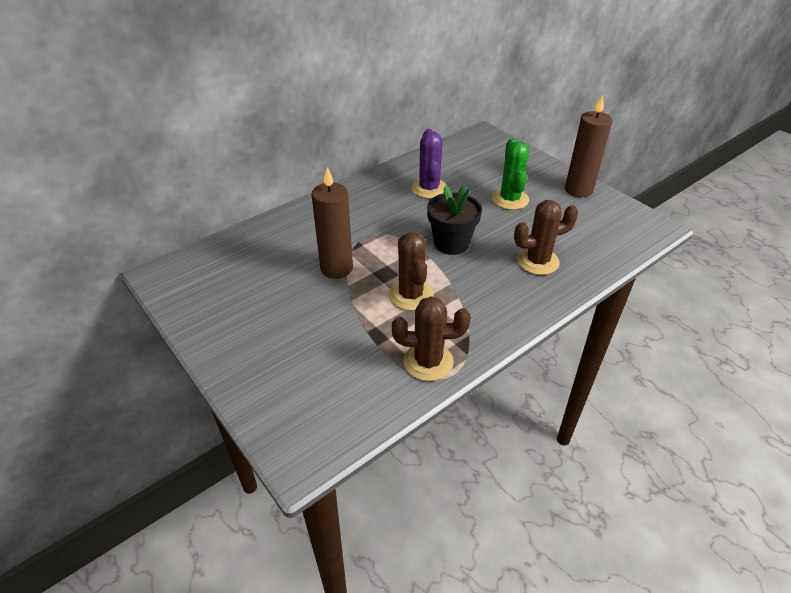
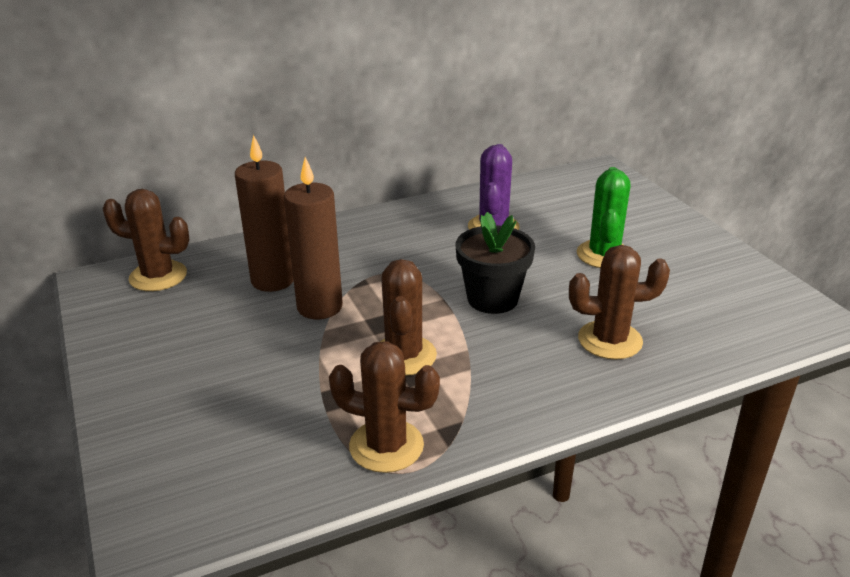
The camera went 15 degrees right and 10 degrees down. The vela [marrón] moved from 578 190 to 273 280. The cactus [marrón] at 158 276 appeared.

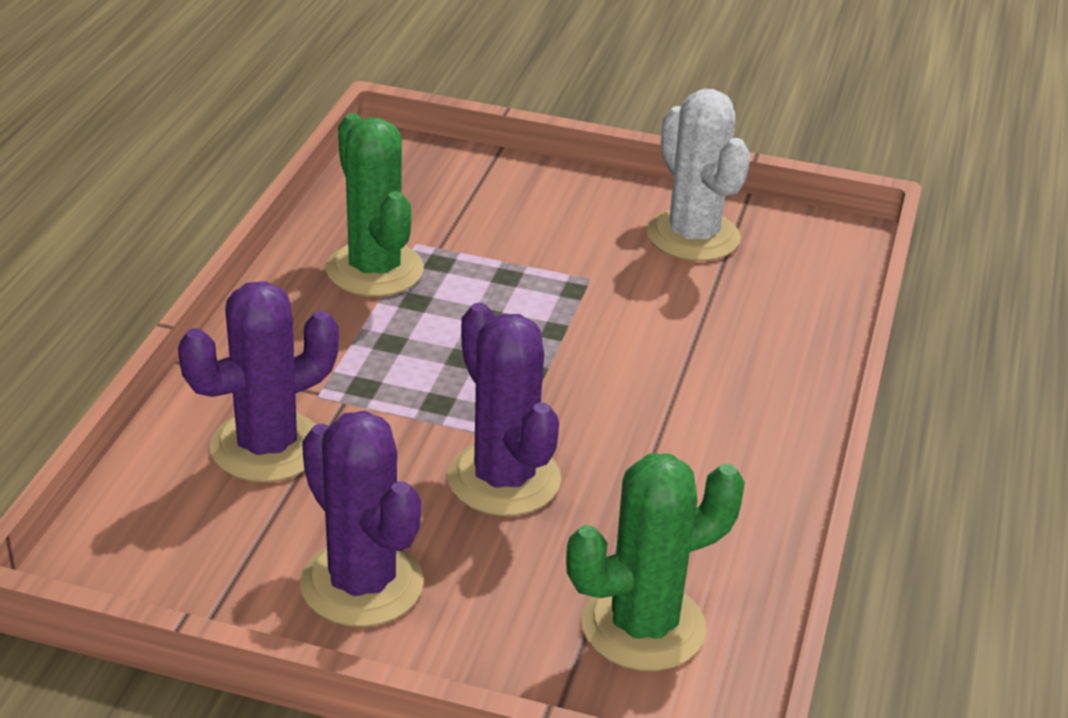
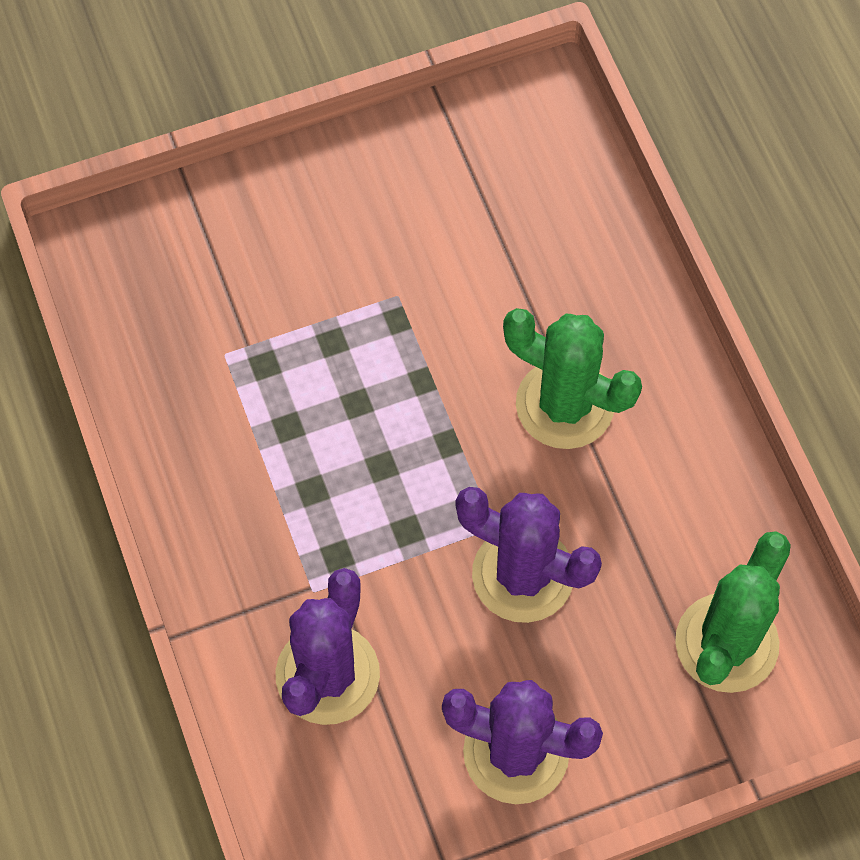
The camera went 35 degrees left and 30 degrees up. The cactus [blanco] at 693 236 disappeared. The cactus [verde] moved from 375 270 to 565 404.

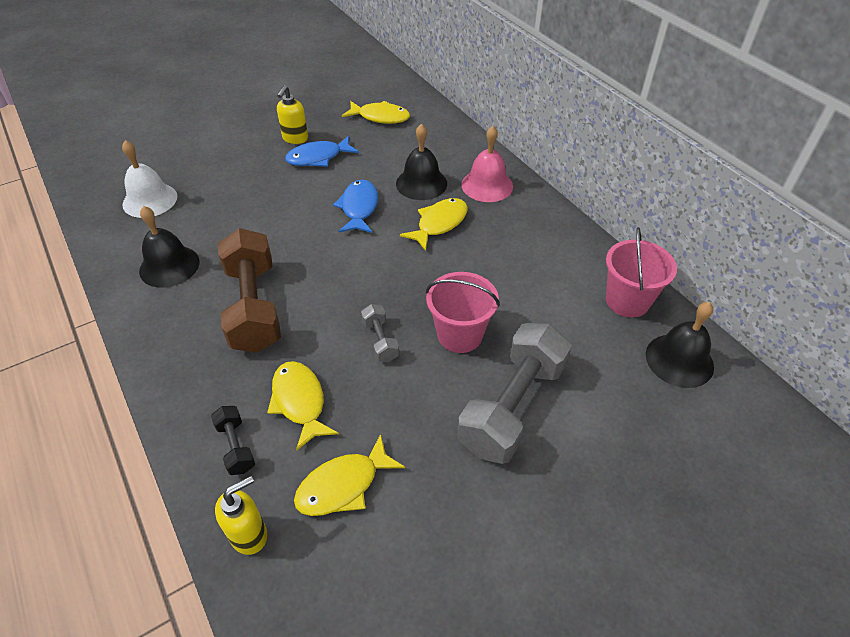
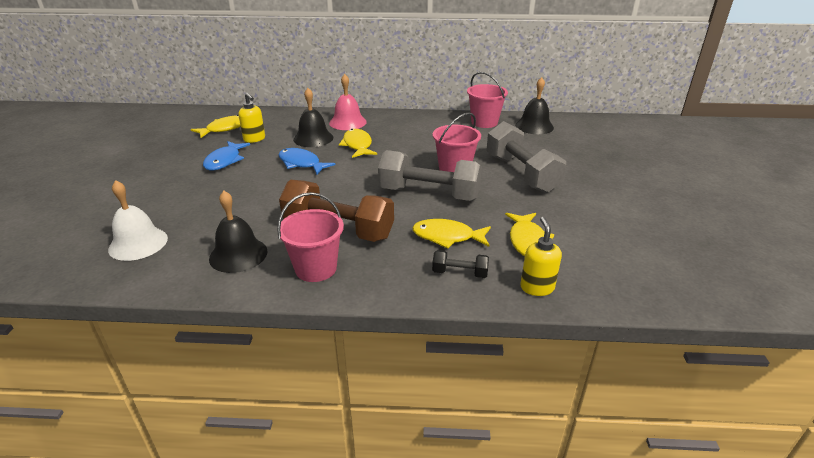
The camera went 55 degrees left and 15 degrees down. The dispensador de jabón [amarillo] moved from 295 138 to 254 139. The mancuerna [gris] at 380 340 changed to 2.21 times the size. The balde [rosa] at 316 268 appeared.

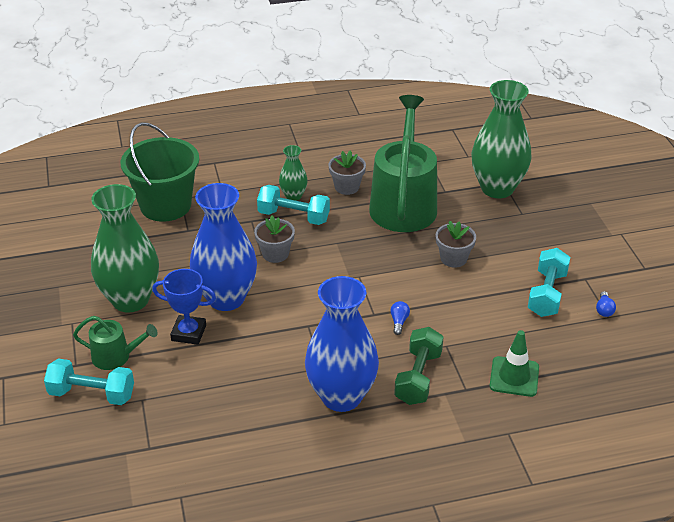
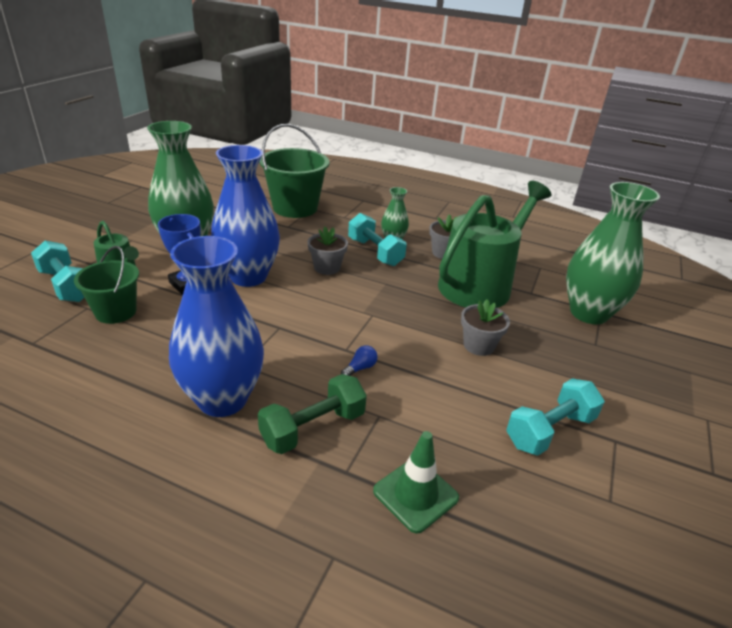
The camera went 35 degrees right and 5 degrees down. The bombilla [azul] at 604 310 disappeared. The balde [verde] at 116 312 appeared.

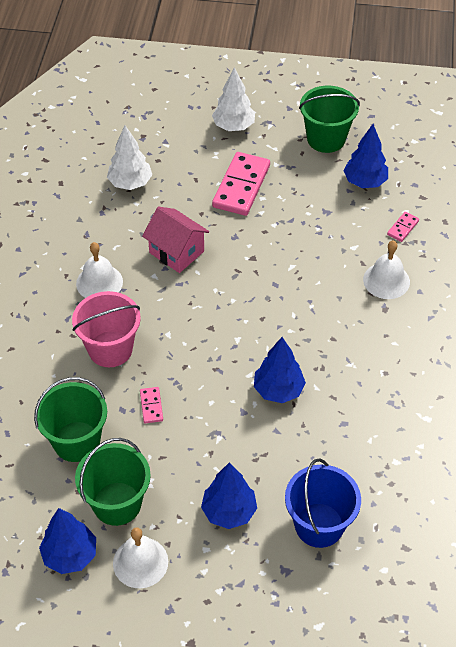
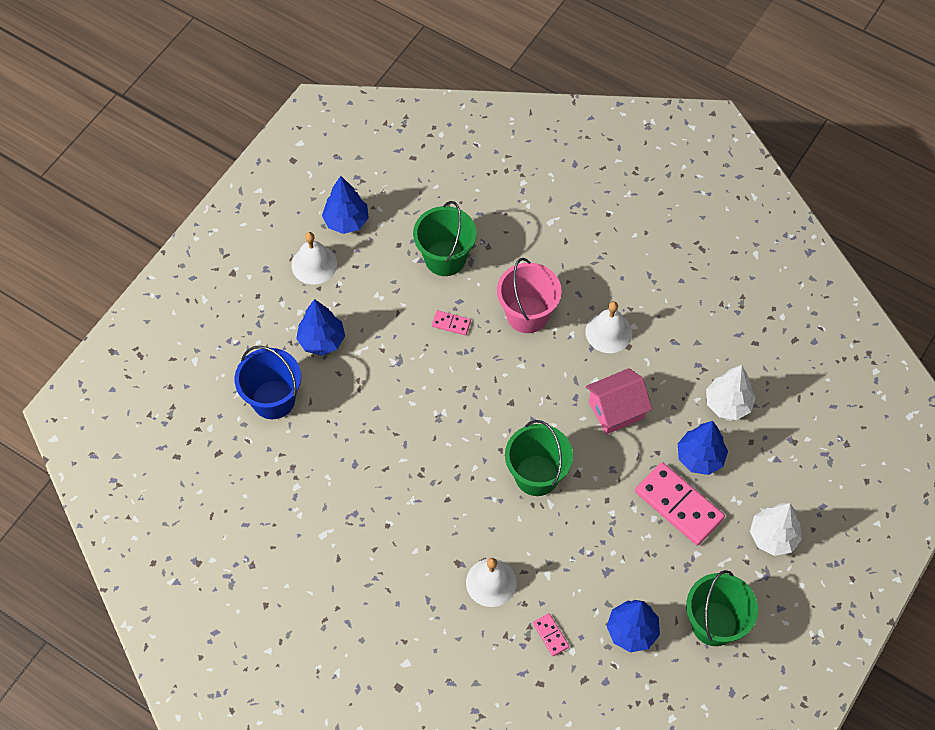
The camera went 115 degrees right and 10 degrees up. The árbol [azul] moved from 278 390 to 700 457. The balde [verde] moved from 117 503 to 536 475.

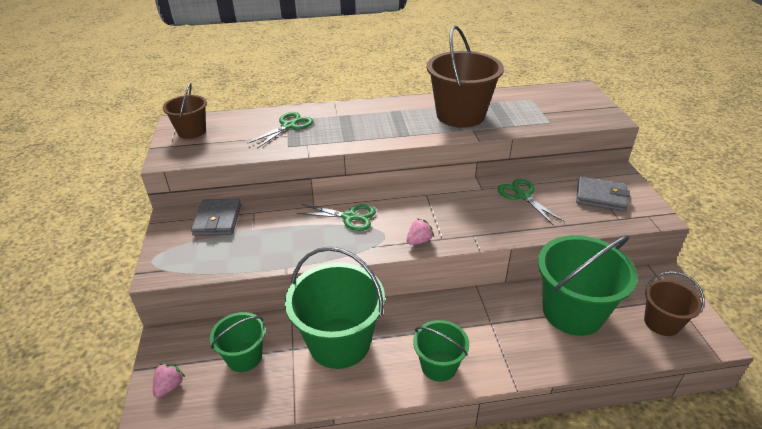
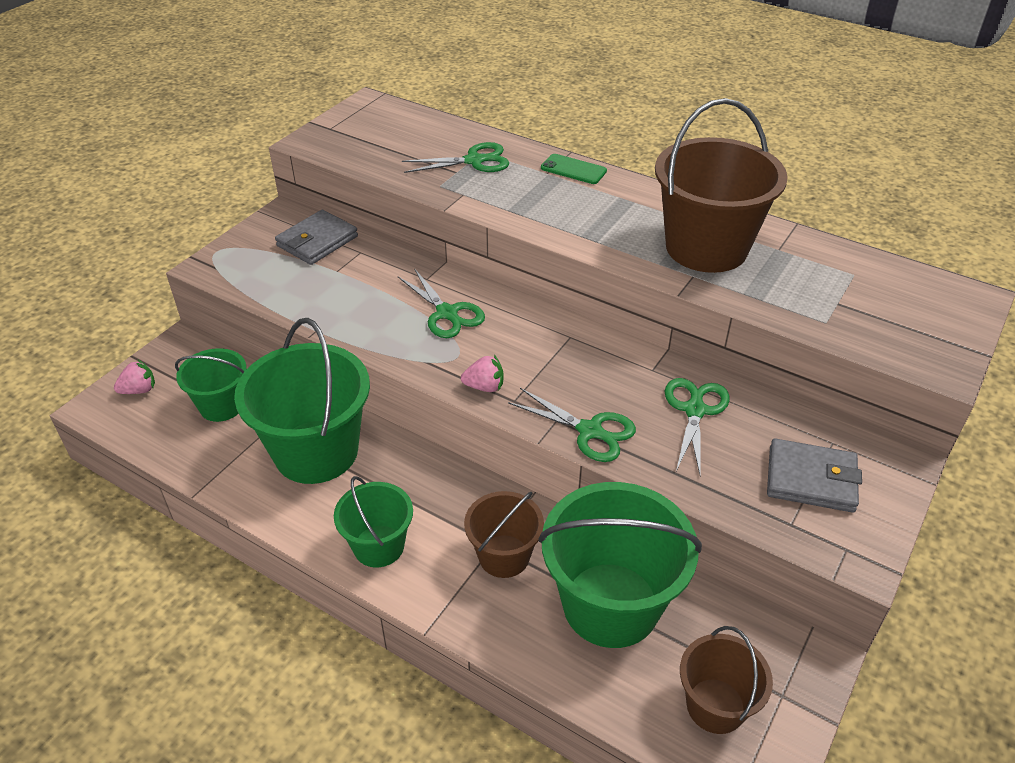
The camera went 40 degrees right and 5 degrees up. The balde [marrón] moved from 192 131 to 504 556. The cartera [gris] at 601 197 turned 45 degrees counterclockwise. The móvil [verde] at 573 169 appeared. The tijeras [verde] at 589 431 appeared.

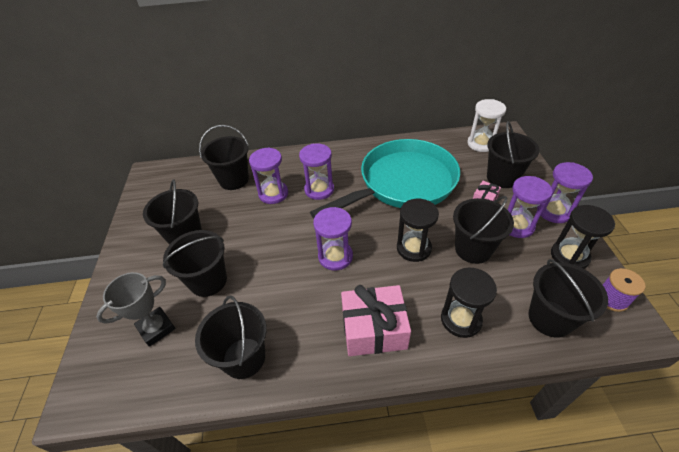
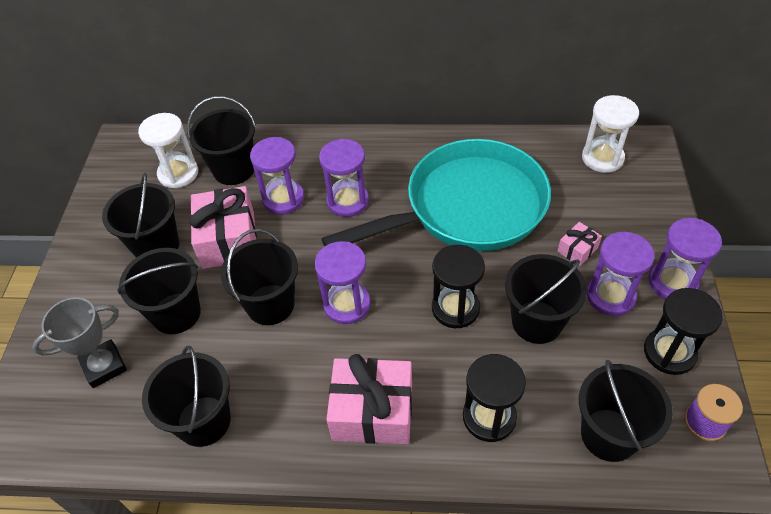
The camera went 10 degrees right and 5 degrees up. The balde [negro] moved from 502 178 to 270 304. The reloj de arena [blanco] at 178 173 appeared. The regalo [rosa] at 228 239 appeared.

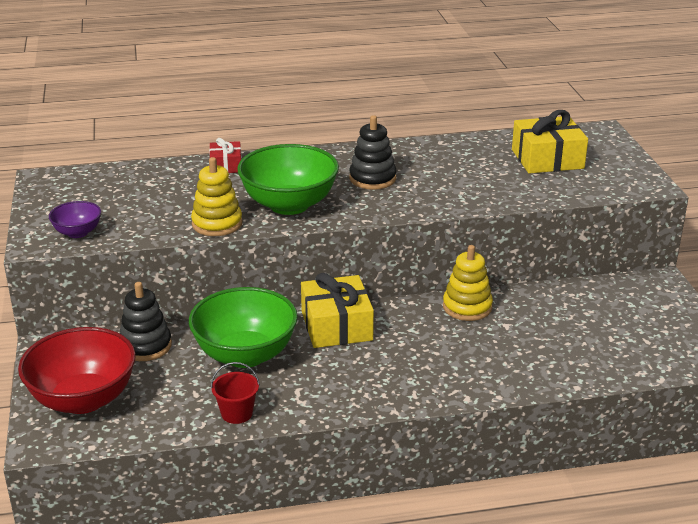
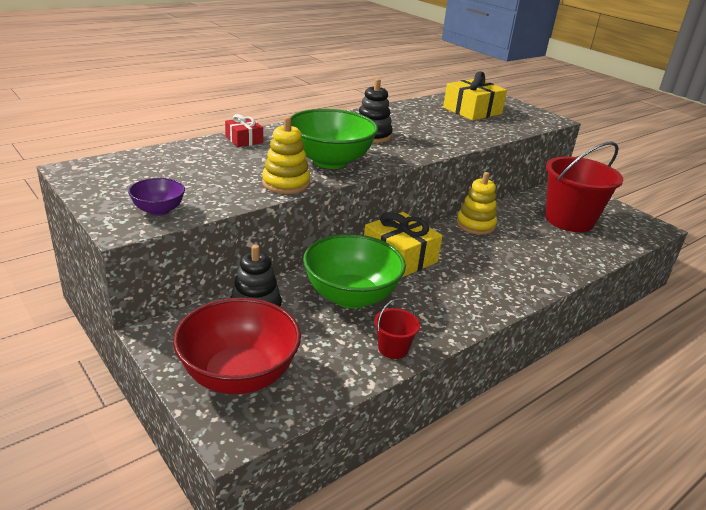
The camera went 30 degrees left and 0 degrees up. The balde [rojo] at 569 220 appeared.

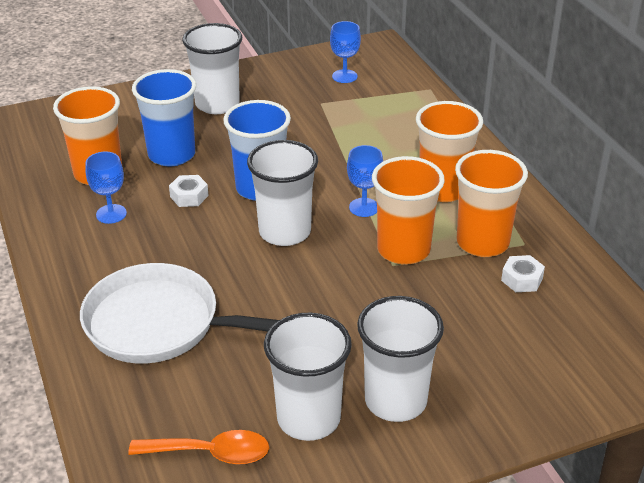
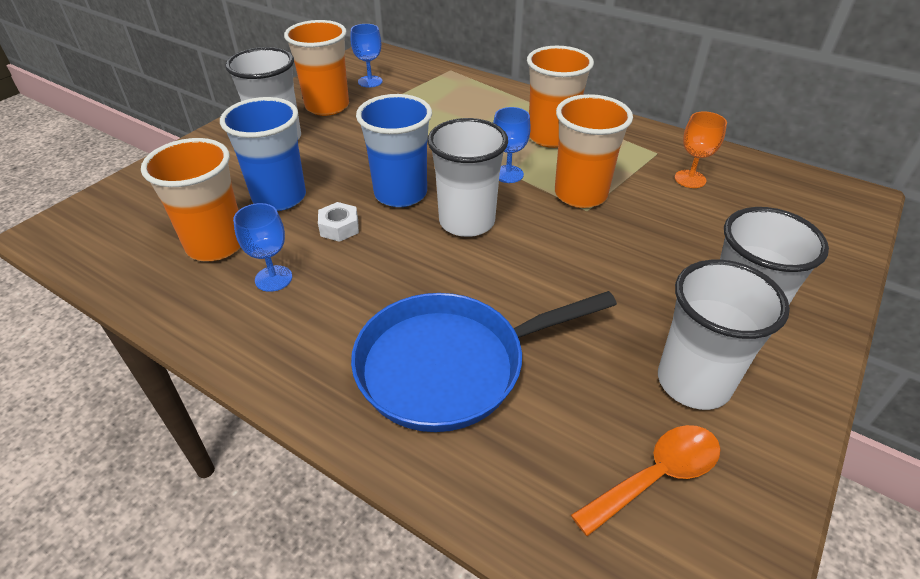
The camera went 35 degrees left and 5 degrees up. The vaso [naranja] moved from 482 243 to 327 106. The tuerca [blanco] at 522 279 was replaced by the copa [naranja] at 690 179. The sartén [blanco] at 160 324 became the sartén [azul] at 450 366.

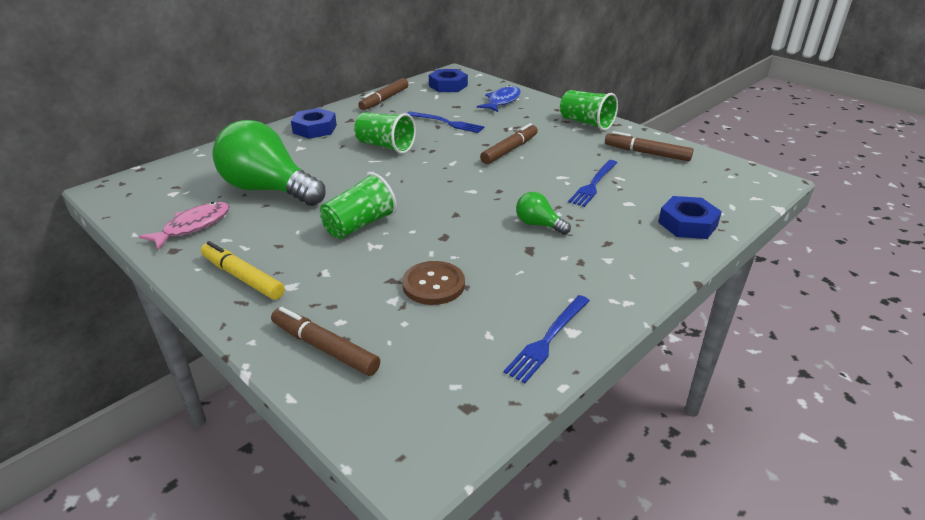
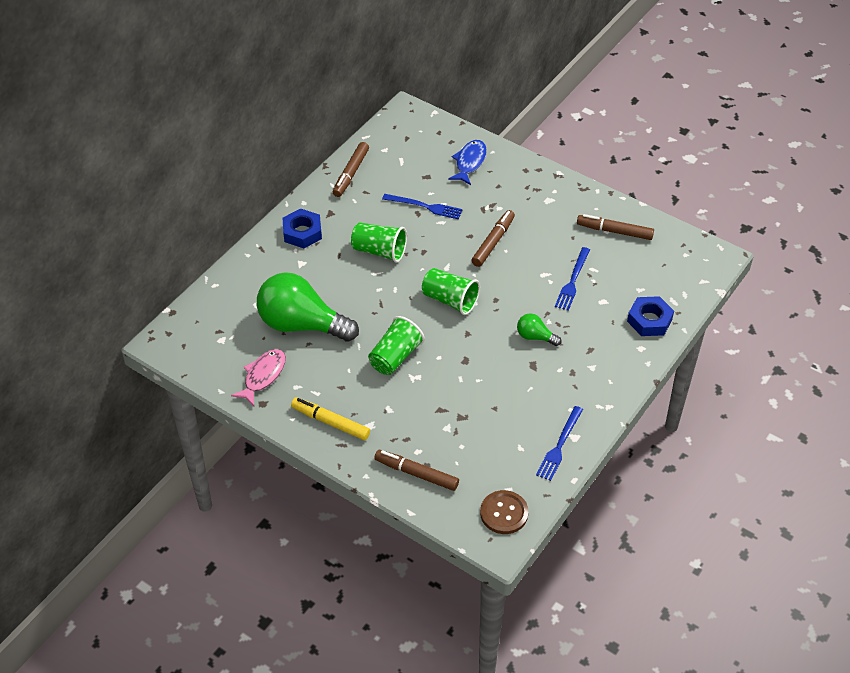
The camera went 10 degrees left and 15 degrees up. The tuerca [azul] at 448 86 disappeared. The vaso [verde] moved from 586 123 to 450 300. The botón [marrón] moved from 433 285 to 504 513.

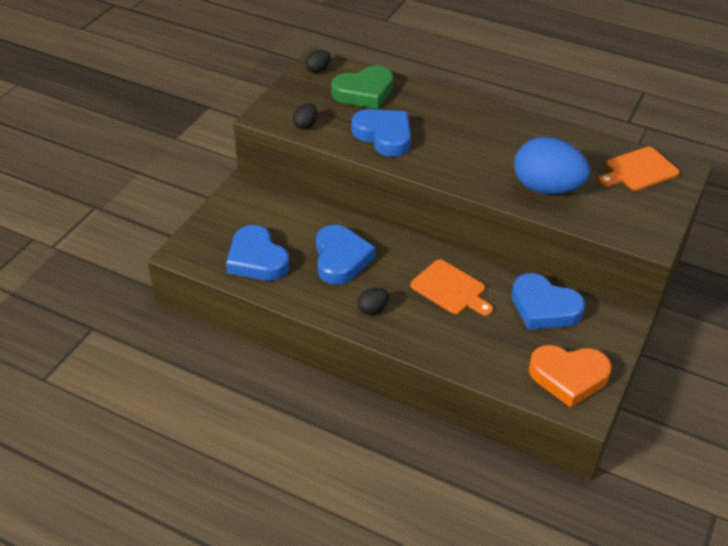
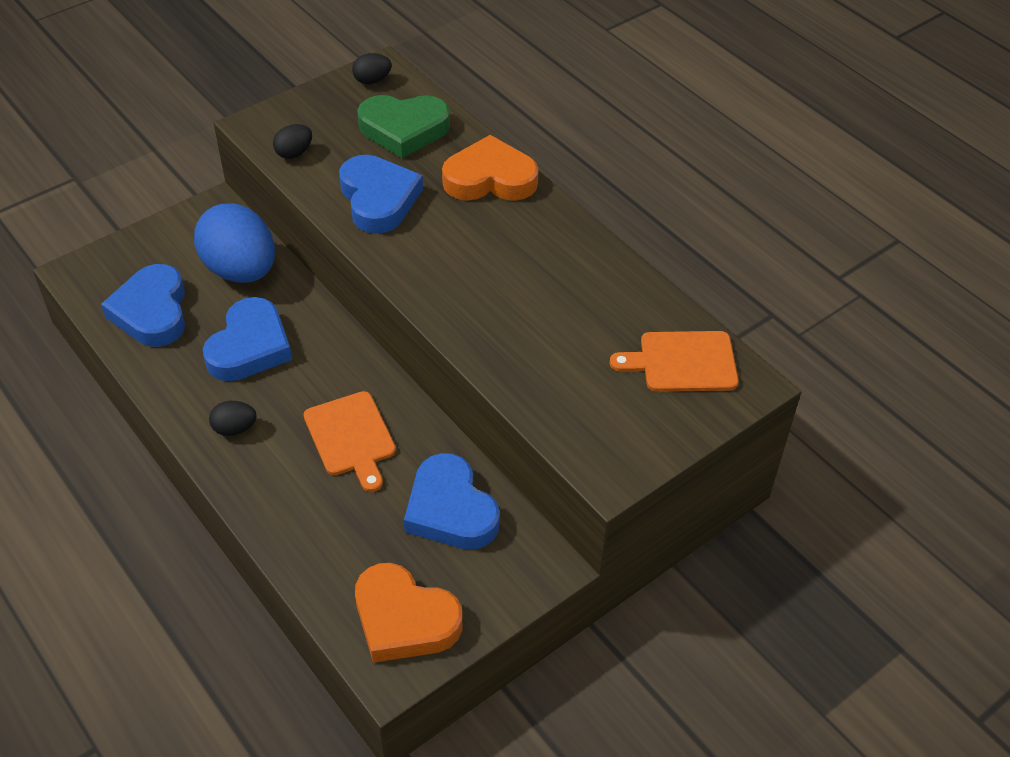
The camera went 25 degrees right and 5 degrees up. The huevo [azul] moved from 546 188 to 241 270. The corazón [naranja] at 490 178 appeared.

